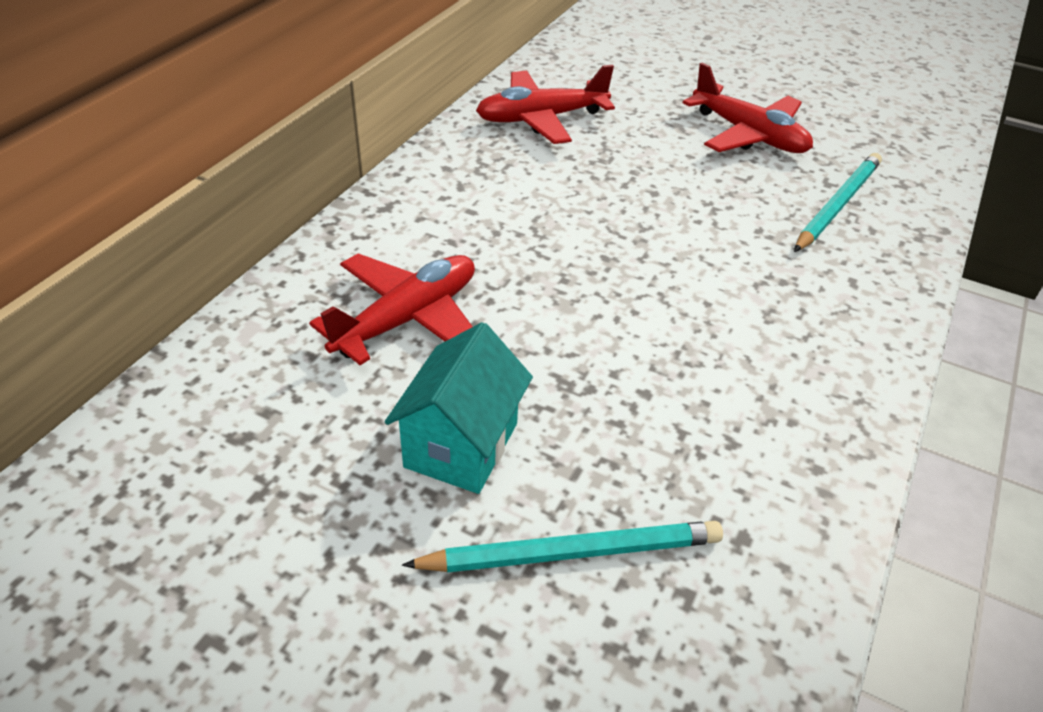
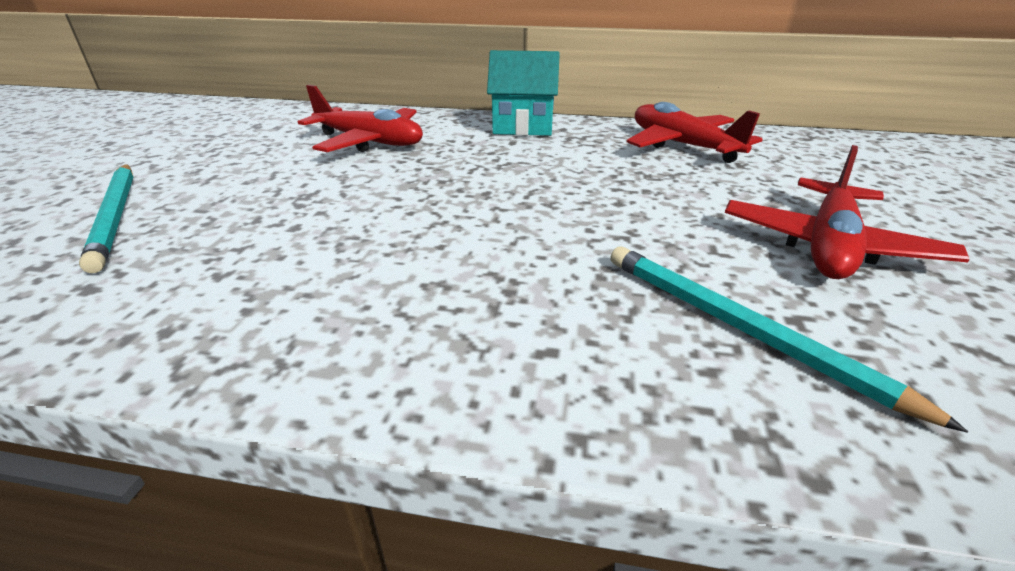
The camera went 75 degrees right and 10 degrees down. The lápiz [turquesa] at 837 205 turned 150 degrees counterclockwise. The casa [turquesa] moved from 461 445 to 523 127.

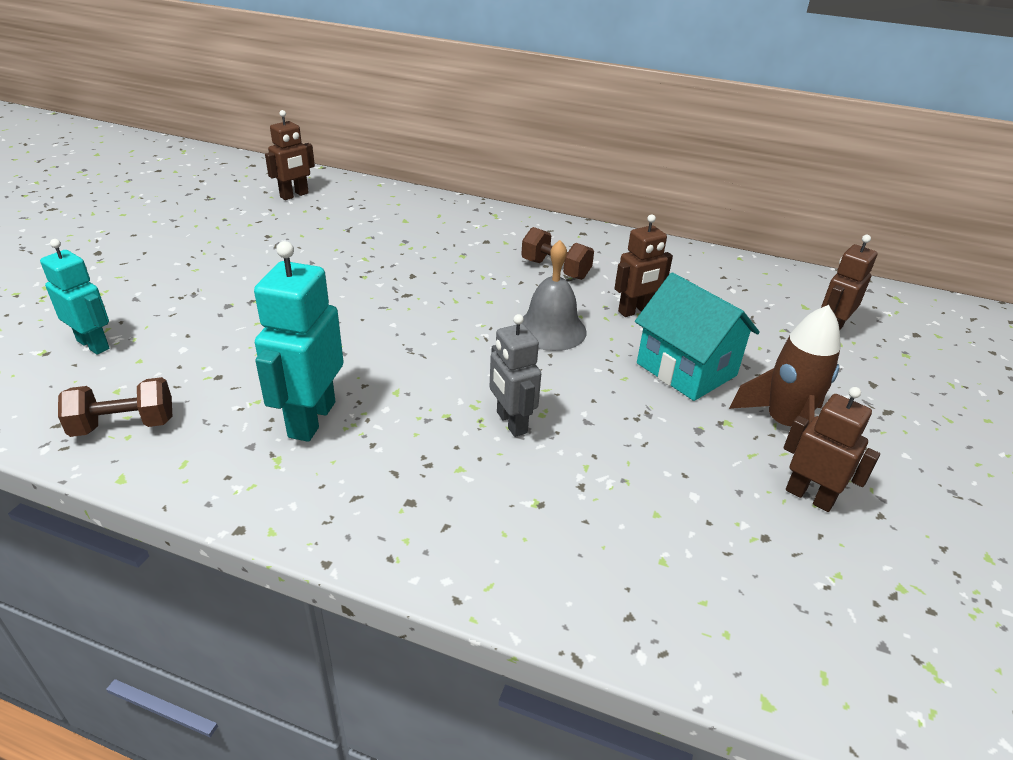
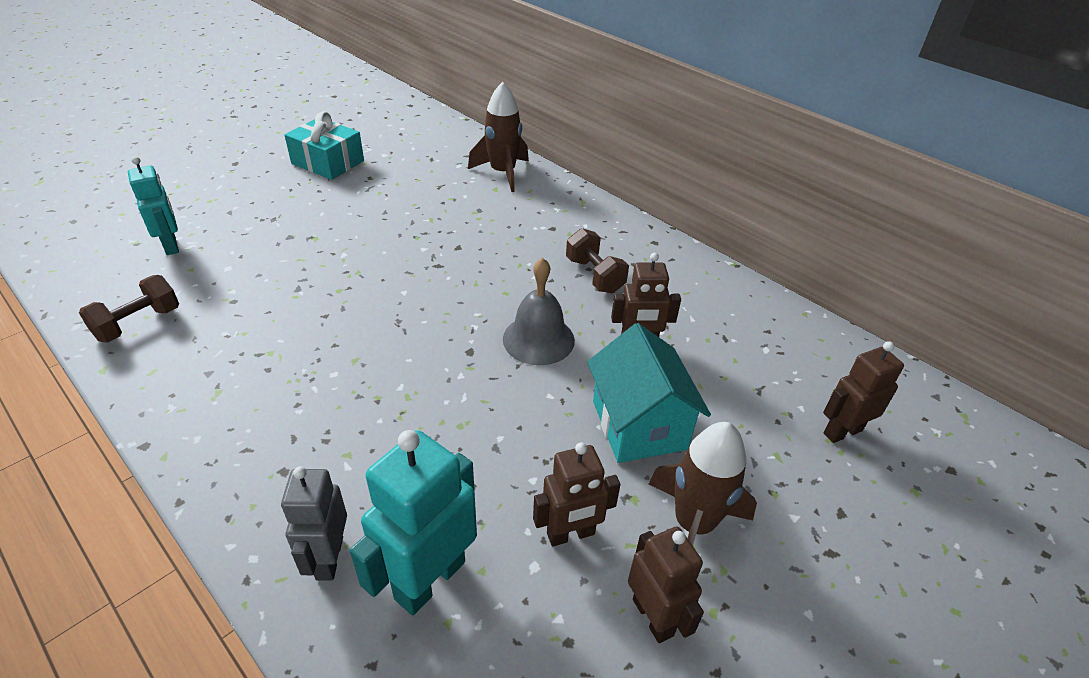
The camera went 25 degrees right and 5 degrees up. The robot [marrón] moved from 294 195 to 571 534. The robot [turquesa] moved from 311 419 to 429 579. The robot [gris] moved from 511 422 to 329 558. The mancuerna [marrón] at 124 425 turned 60 degrees counterclockwise. The cohete [marrón] at 503 173 appeared. The regalo [turquesa] at 328 162 appeared.

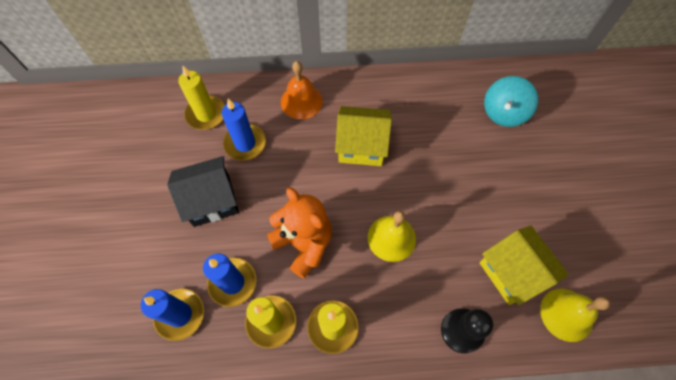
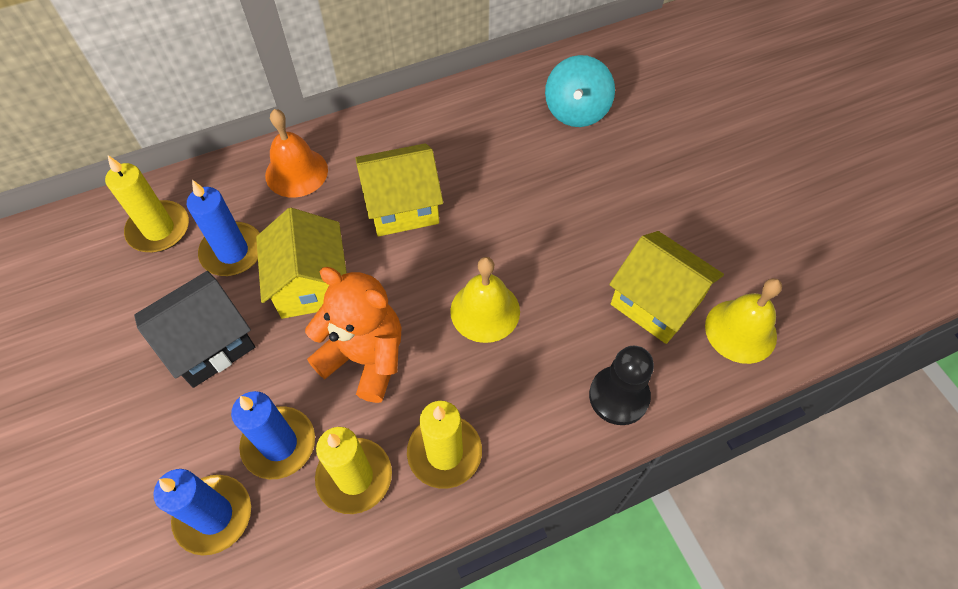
The camera went 20 degrees left and 5 degrees down. The casa [amarillo] at 311 284 appeared.

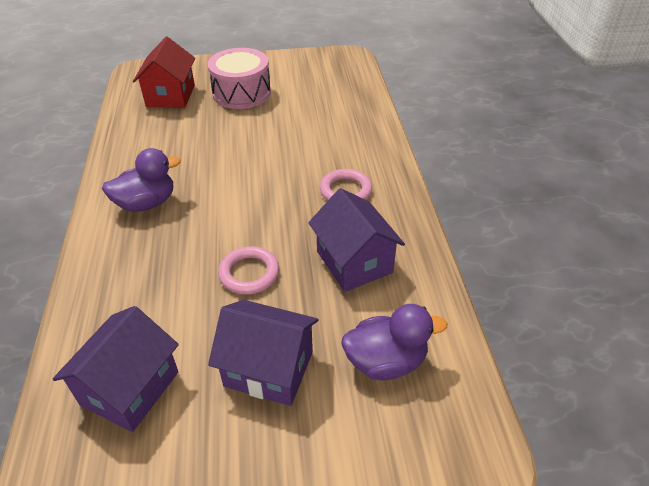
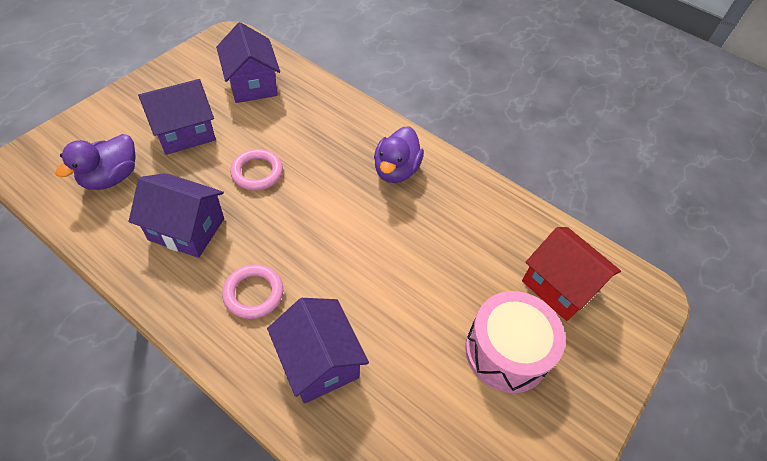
The camera went 130 degrees right and 10 degrees up. The casa [morado] at 319 362 appeared.

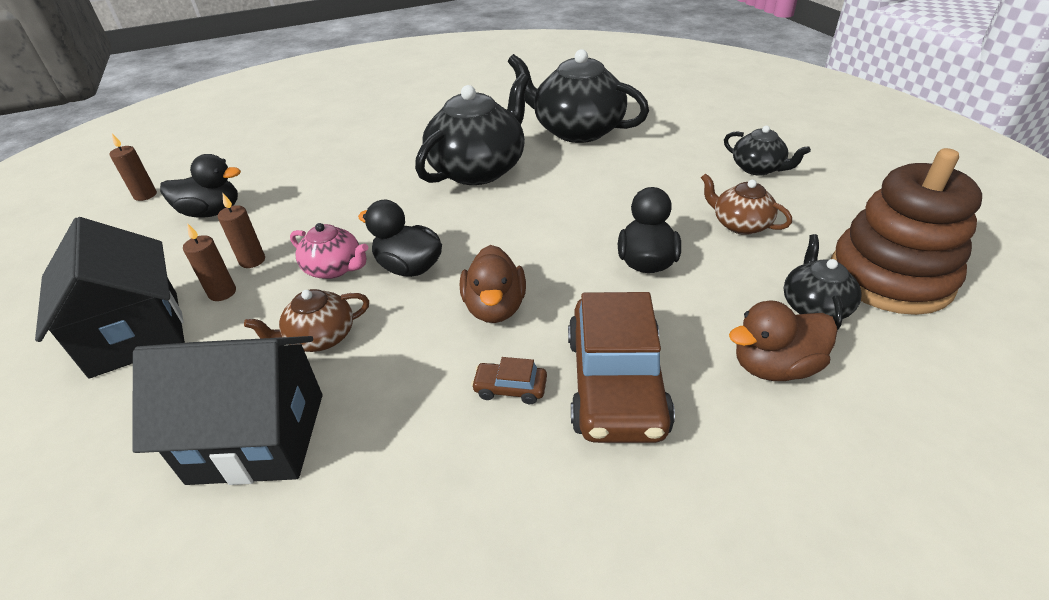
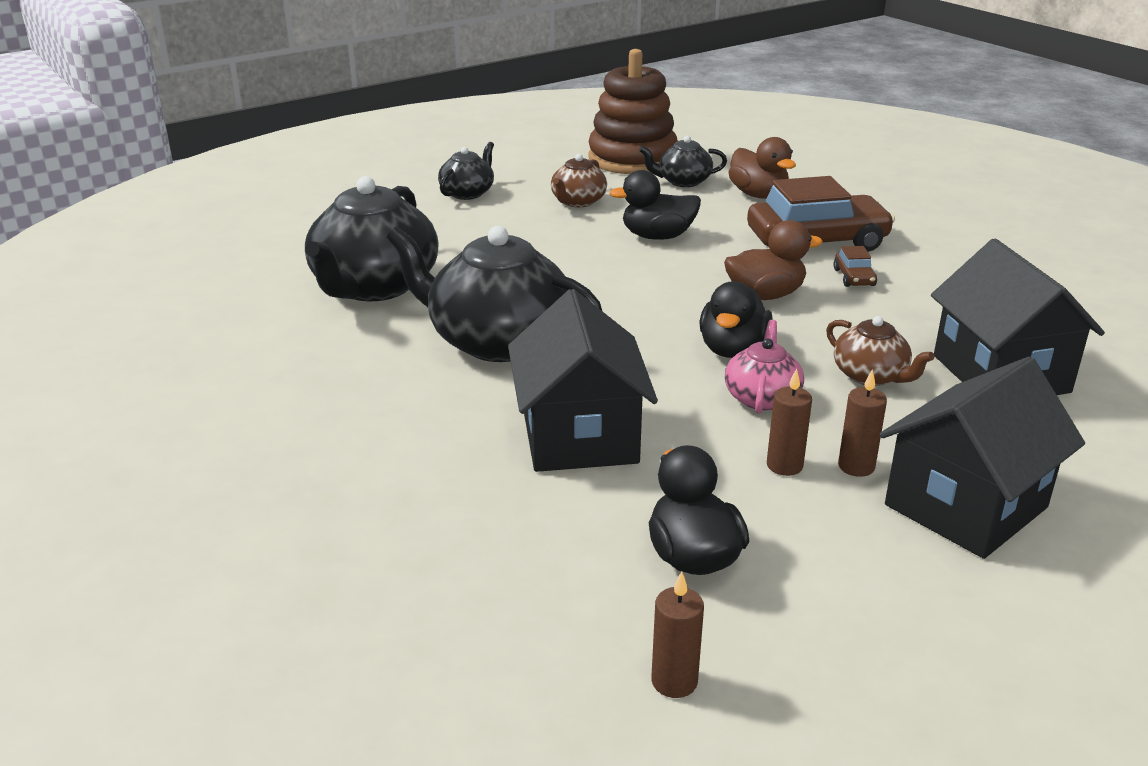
The camera went 105 degrees left and 10 degrees down. The casa [negro] at 579 436 appeared.

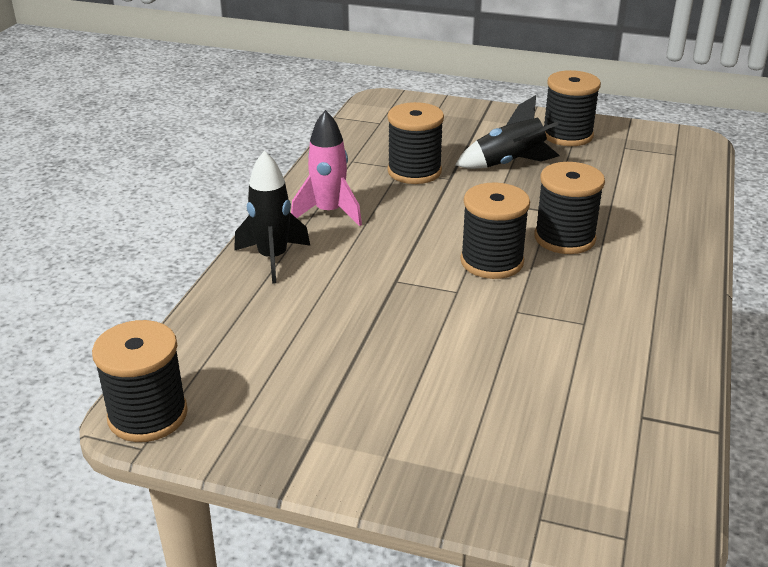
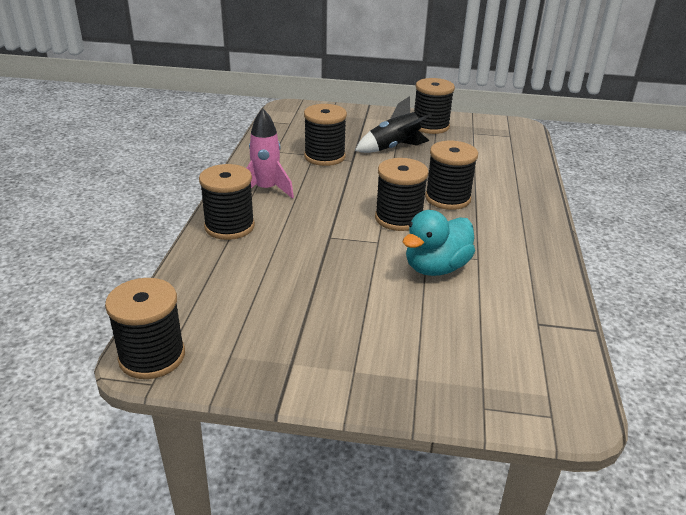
The camera went 10 degrees left and 0 degrees up. The cohete [negro] at 273 258 was replaced by the carrete [negro] at 229 226. The pato [turquesa] at 436 268 appeared.

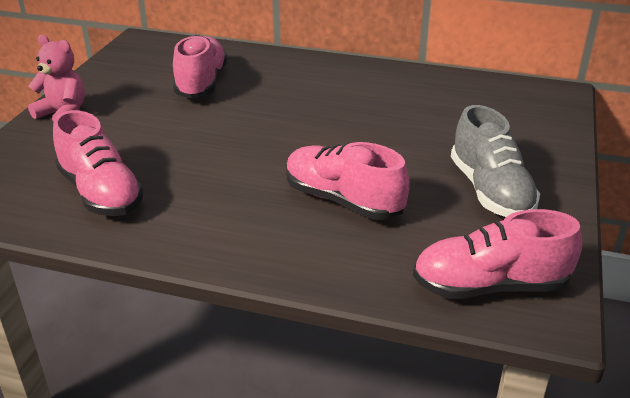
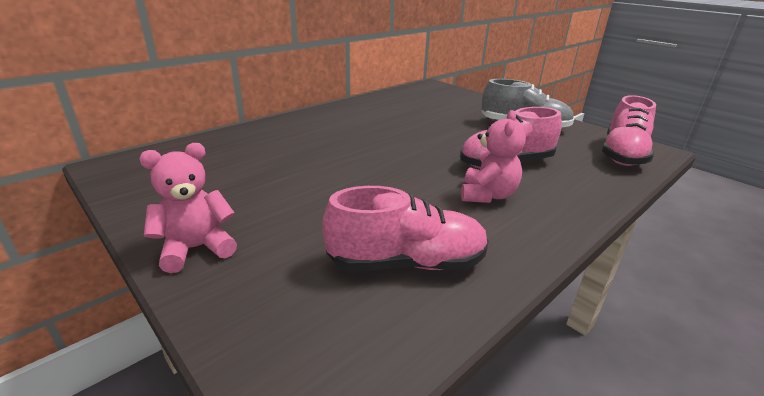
The camera went 60 degrees left and 5 degrees down. The zapato [rosa] at 201 83 disappeared. The osito [rosa] at 487 195 appeared.

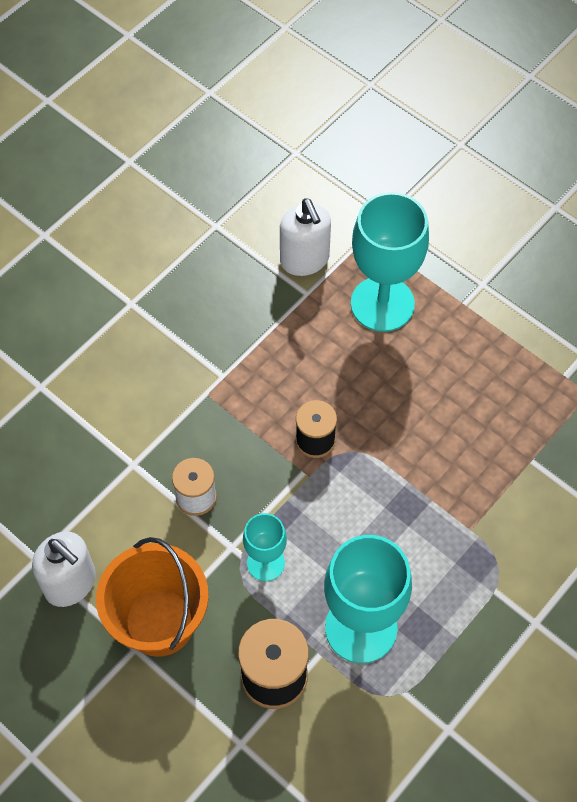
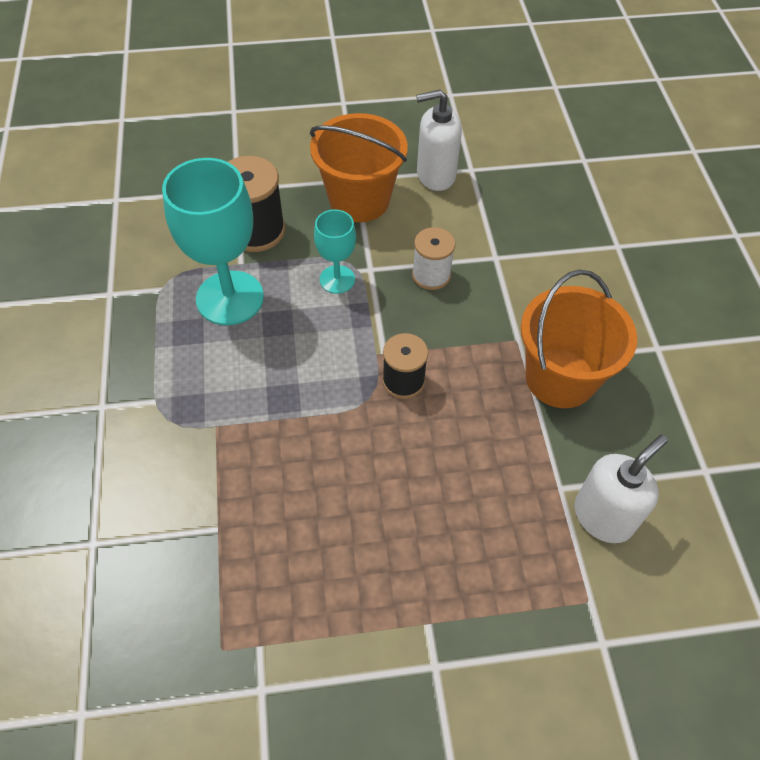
The camera went 130 degrees right and 5 degrees down. The copa [turquesa] at 382 304 disappeared. The dispensador de jabón [blanco] at 304 260 turned 120 degrees clockwise. The balde [naranja] at 560 378 appeared.

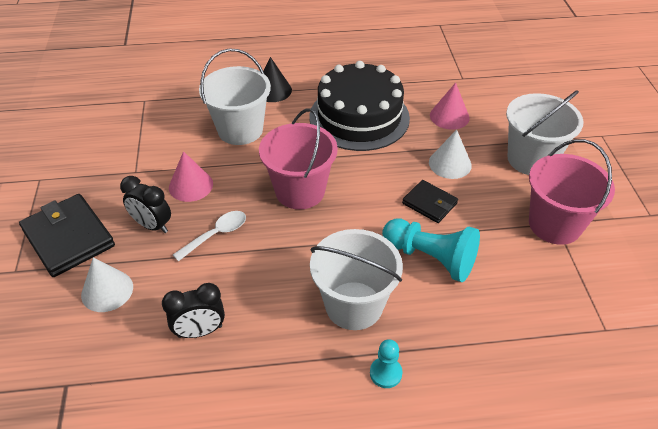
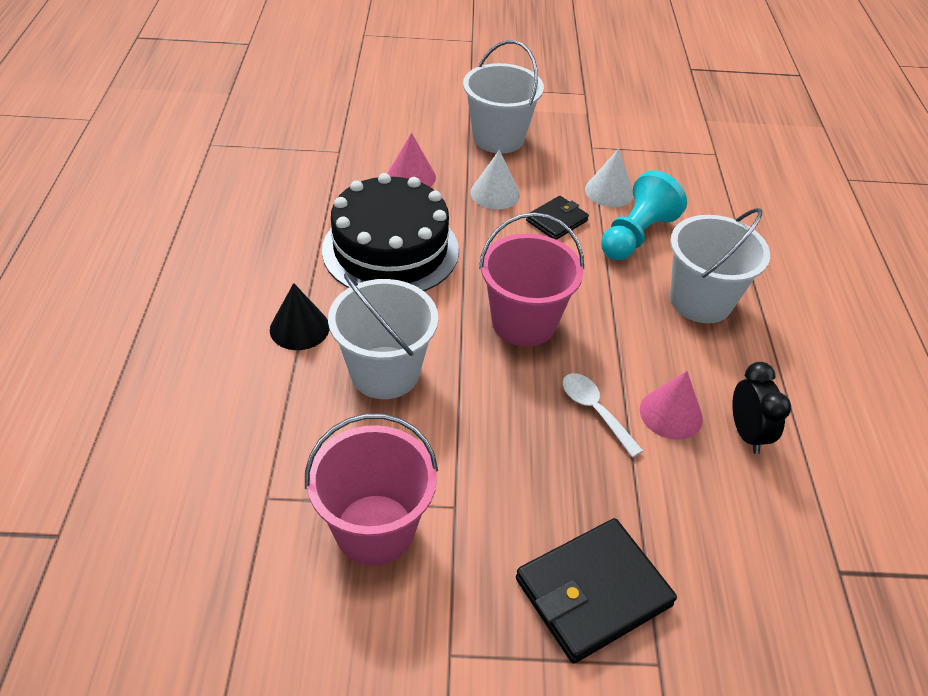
The camera went 85 degrees left and 0 degrees up. The balde [rosa] moved from 554 224 to 375 529. The cono [rosa] moved from 191 185 to 671 414. The despertador [negro] at 152 225 disappeared. The cono [blanco] moved from 107 290 to 609 191. The peón [turquesa] at 385 373 disappeared.

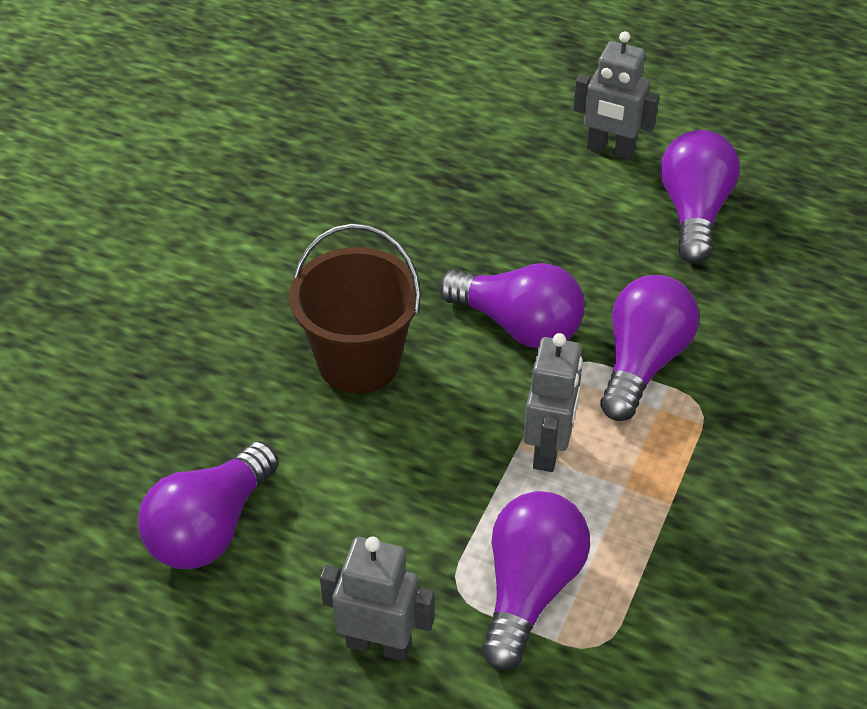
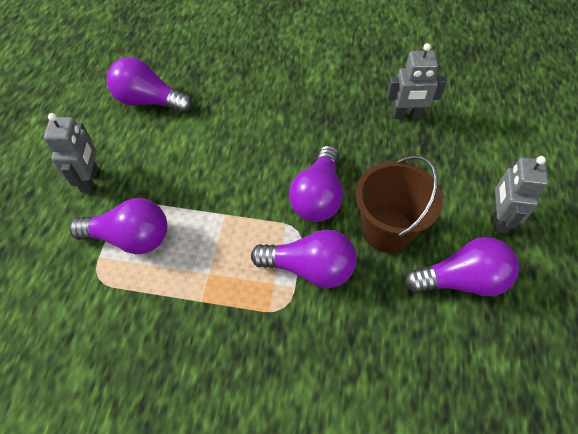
The camera went 75 degrees right and 10 degrees up. The balde [marrón] moved from 359 361 to 387 229. The robot [gris] moved from 548 449 to 407 115.

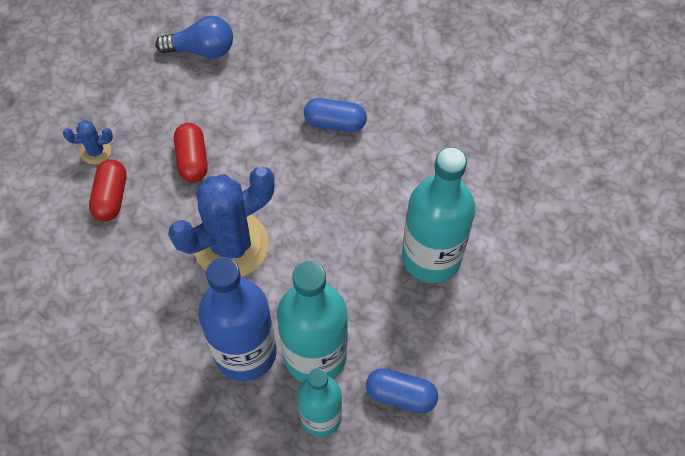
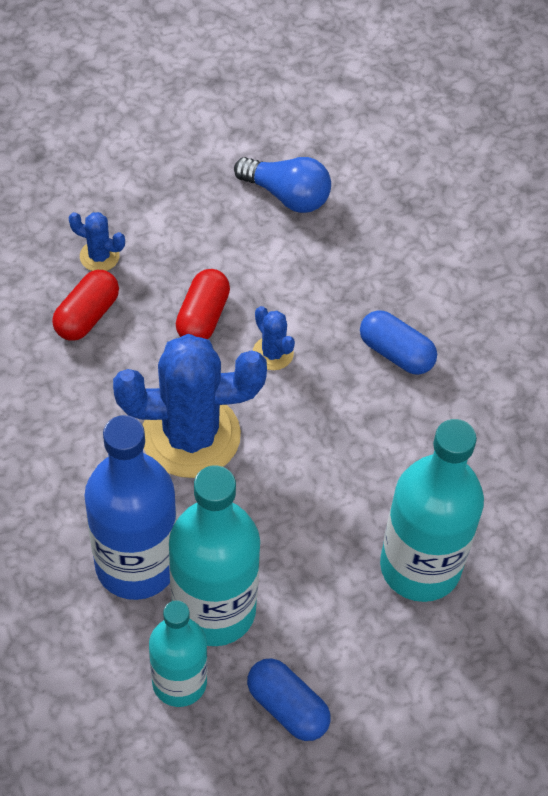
The camera went 25 degrees right and 5 degrees down. The cactus [azul] at 273 353 appeared.

